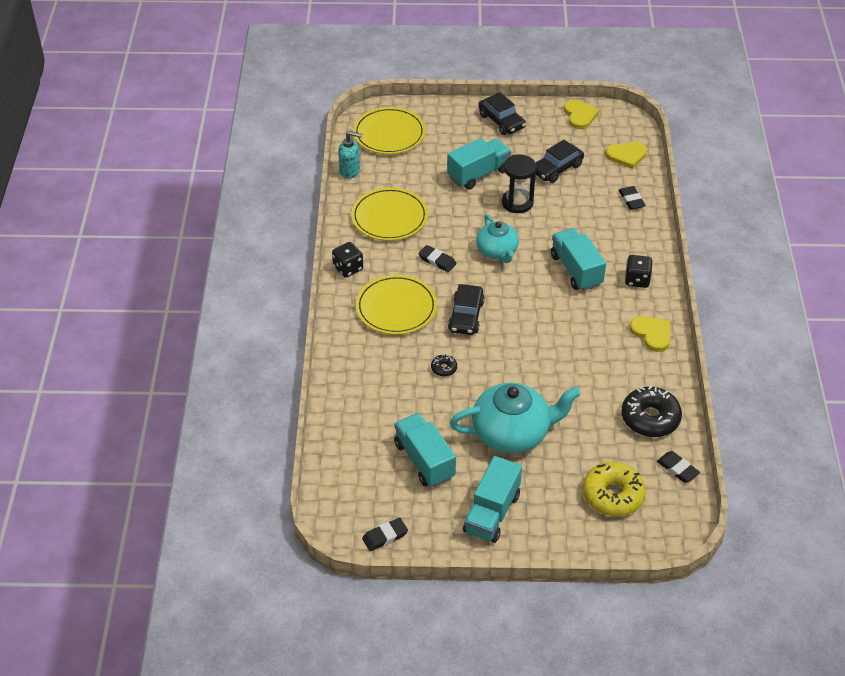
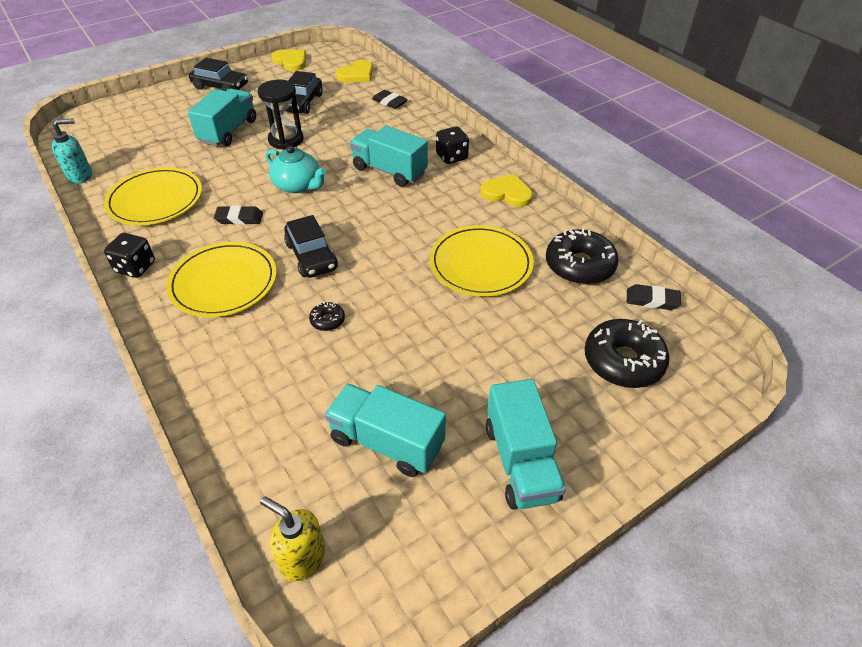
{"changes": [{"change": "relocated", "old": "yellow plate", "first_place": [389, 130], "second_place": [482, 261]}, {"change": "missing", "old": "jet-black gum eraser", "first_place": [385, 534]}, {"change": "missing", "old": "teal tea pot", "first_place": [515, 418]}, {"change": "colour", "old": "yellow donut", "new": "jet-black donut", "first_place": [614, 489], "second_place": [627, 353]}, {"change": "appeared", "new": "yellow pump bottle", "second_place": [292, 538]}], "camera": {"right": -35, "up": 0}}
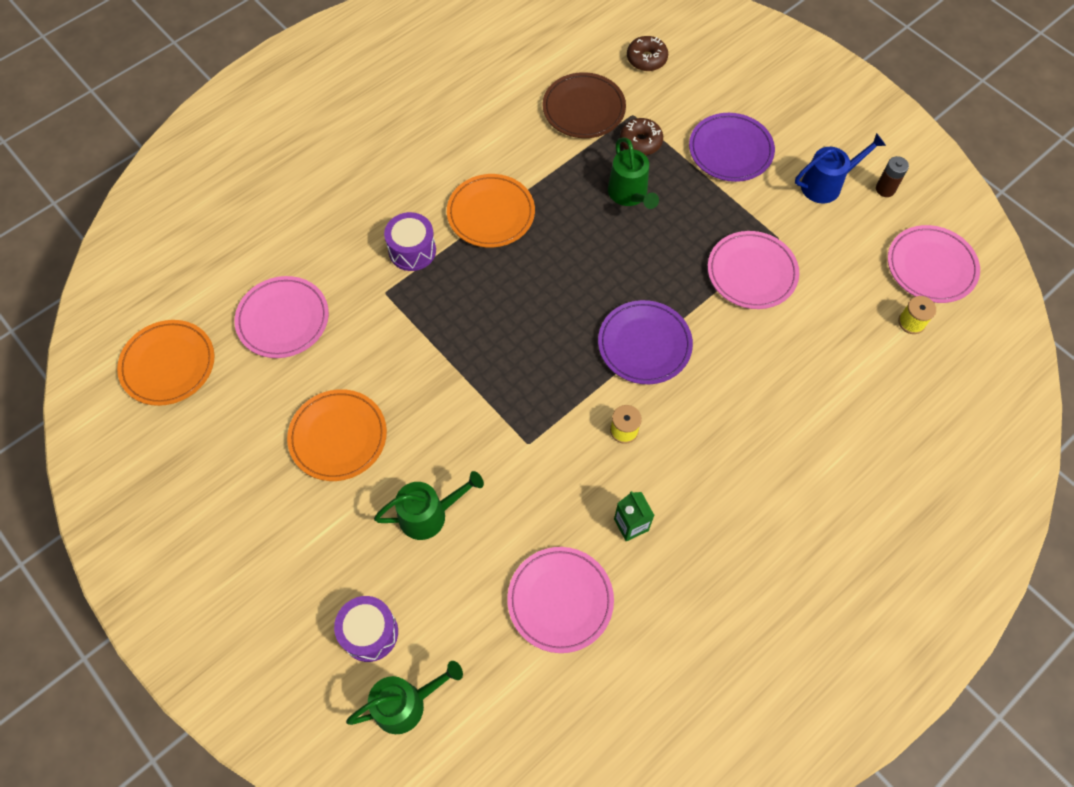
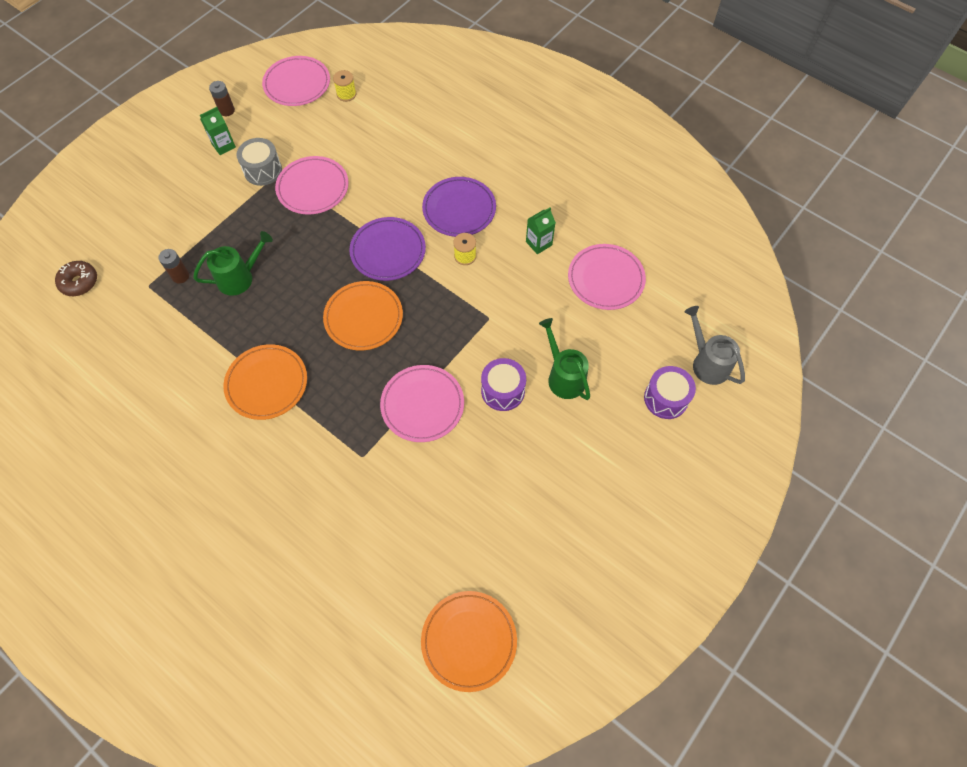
{"changes": [{"change": "relocated", "old": "rose-pink plate", "first_place": [281, 317], "second_place": [422, 403]}, {"change": "relocated", "old": "orange-coloured plate", "first_place": [337, 435], "second_place": [363, 316]}, {"change": "colour", "old": "emerald watering can", "new": "grey watering can", "first_place": [404, 697], "second_place": [714, 345]}, {"change": "relocated", "old": "purple toy drum", "first_place": [410, 241], "second_place": [503, 384]}, {"change": "missing", "old": "brown plate", "first_place": [584, 105]}, {"change": "exchanged", "old": "brown donut", "new": "brown AA battery", "first_place": [641, 136], "second_place": [173, 266]}, {"change": "relocated", "old": "purple plate", "first_place": [732, 147], "second_place": [459, 207]}, {"change": "exchanged", "old": "cobalt watering can", "new": "emerald juice carton", "first_place": [840, 168], "second_place": [218, 131]}, {"change": "appeared", "new": "grey toy drum", "second_place": [259, 162]}], "camera": {"right": -100, "up": 0}}
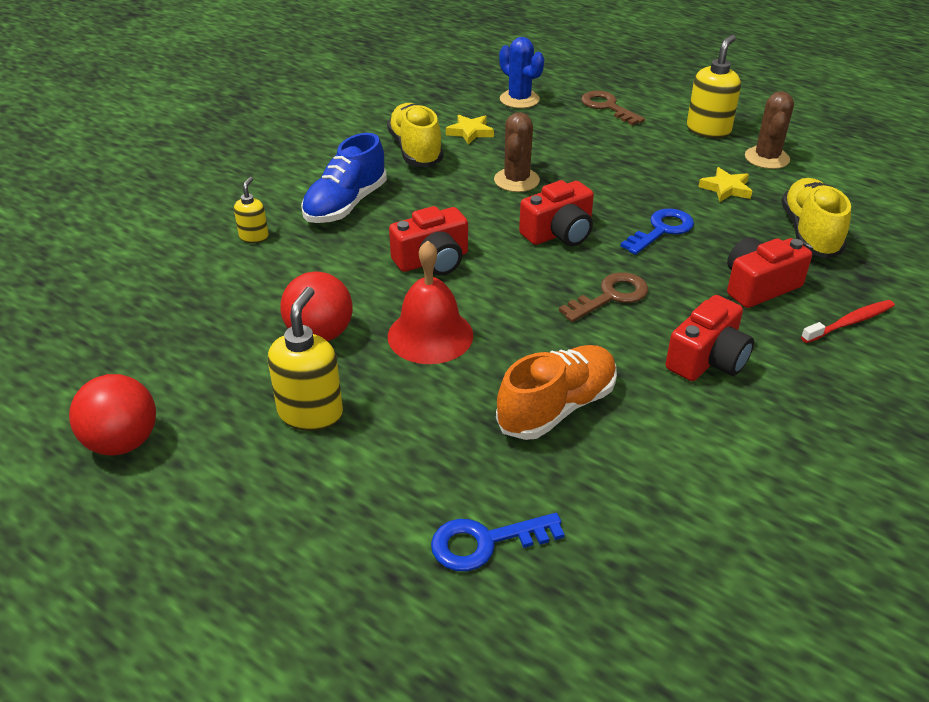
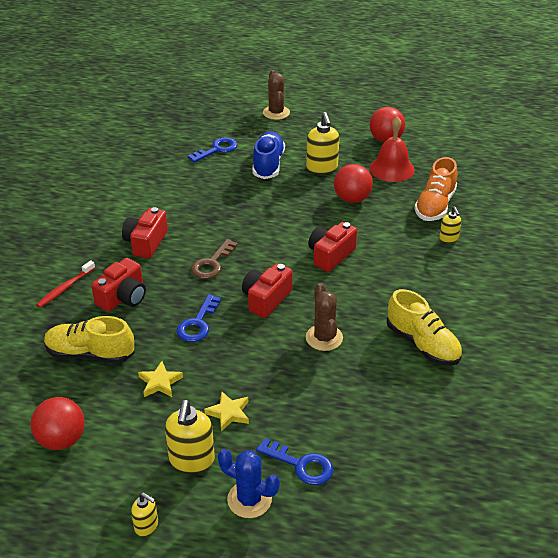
{"changes": [{"change": "relocated", "old": "cobalt lace-up shoe", "first_place": [344, 178], "second_place": [268, 155]}, {"change": "relocated", "old": "crimson school bell", "first_place": [430, 302], "second_place": [392, 149]}, {"change": "relocated", "old": "yellow star", "first_place": [470, 130], "second_place": [226, 411]}, {"change": "relocated", "old": "orange-coloured lace-up shoe", "first_place": [556, 392], "second_place": [436, 189]}, {"change": "relocated", "old": "cobalt prickly plant", "first_place": [521, 72], "second_place": [249, 483]}, {"change": "colour", "old": "brown door key", "new": "cobalt door key", "first_place": [613, 108], "second_place": [294, 461]}, {"change": "relocated", "old": "brown prickly plant", "first_place": [769, 130], "second_place": [276, 95]}, {"change": "spun", "old": "yellow lace-up shoe", "first_place": [816, 218], "second_place": [89, 340], "degrees": 120}, {"change": "appeared", "new": "crimson ball", "second_place": [58, 423]}, {"change": "appeared", "new": "yellow pump bottle", "second_place": [144, 515]}], "camera": {"right": 155, "up": 0}}
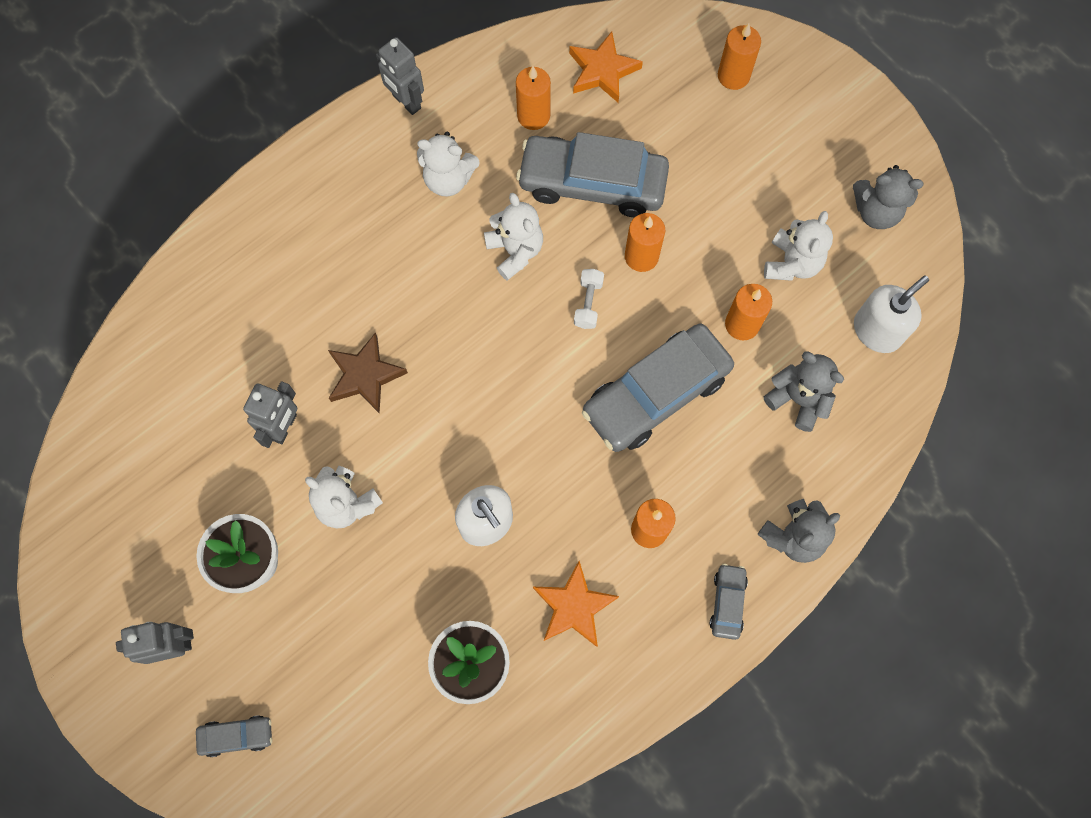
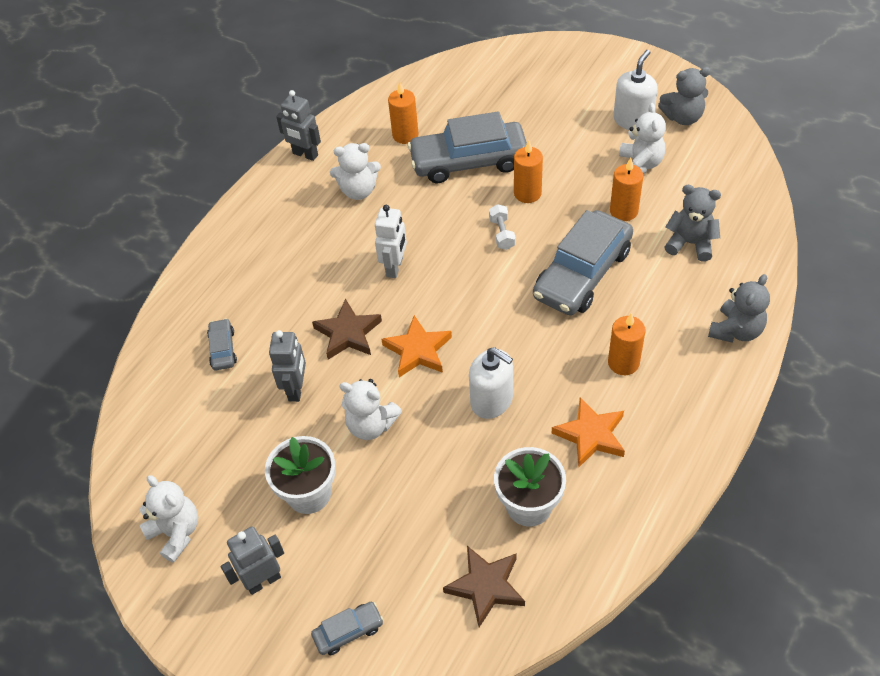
{"changes": [{"change": "relocated", "old": "white teddy bear", "first_place": [513, 236], "second_place": [169, 519]}, {"change": "relocated", "old": "orange-coloured star", "first_place": [606, 67], "second_place": [416, 346]}, {"change": "relocated", "old": "grey car", "first_place": [729, 602], "second_place": [222, 344]}, {"change": "missing", "old": "orange-coloured pillar candle", "first_place": [739, 57]}, {"change": "relocated", "old": "white pump bottle", "first_place": [891, 314], "second_place": [635, 90]}, {"change": "appeared", "new": "white robot", "second_place": [391, 241]}, {"change": "appeared", "new": "brown star", "second_place": [484, 586]}], "camera": {"right": -15, "up": -20}}
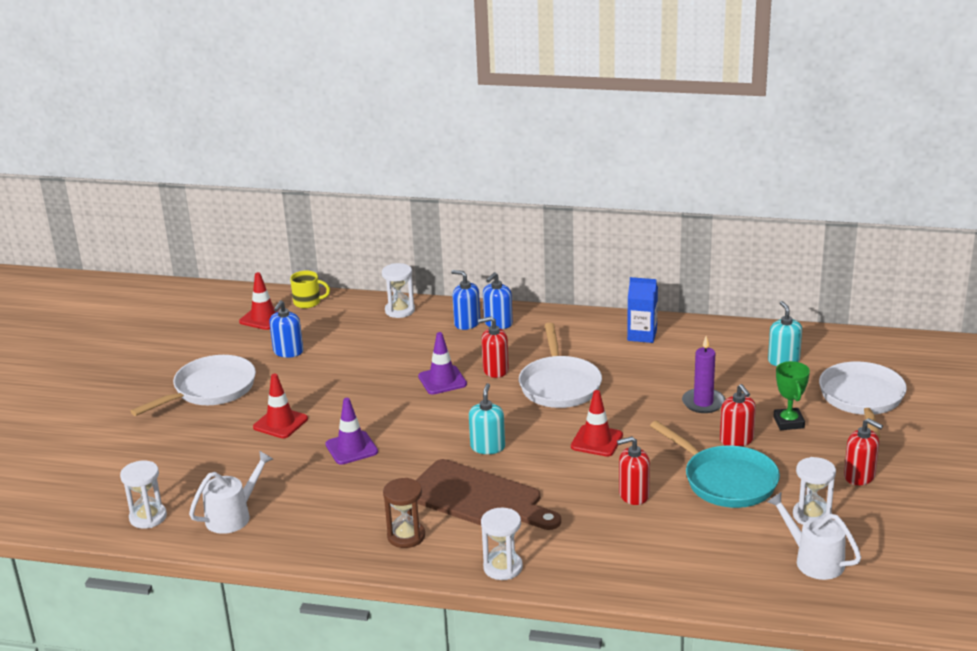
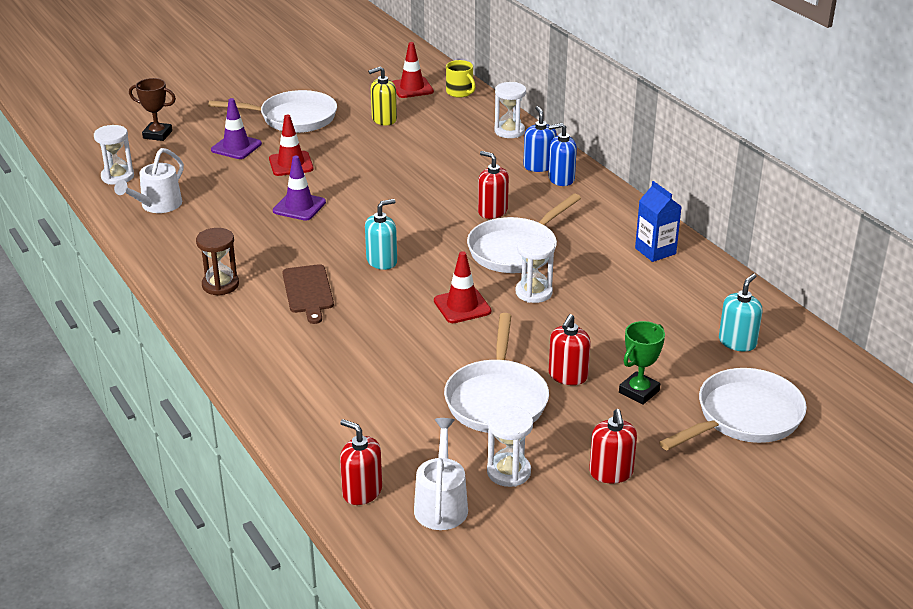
{"changes": [{"change": "spun", "old": "white watering can", "first_place": [231, 492], "second_place": [149, 180], "degrees": 120}, {"change": "colour", "old": "cobalt pump bottle", "new": "yellow pump bottle", "first_place": [286, 329], "second_place": [382, 95]}, {"change": "size", "old": "brown bread board", "first_place": [488, 494], "second_place": [308, 294], "factor": 0.6}, {"change": "relocated", "old": "purple safety cone", "first_place": [442, 363], "second_place": [236, 128]}, {"change": "relocated", "old": "white hourglass", "first_place": [502, 544], "second_place": [535, 269]}, {"change": "relocated", "old": "crimson pump bottle", "first_place": [633, 470], "second_place": [361, 462]}, {"change": "colour", "old": "teal skillet", "new": "white skillet", "first_place": [715, 464], "second_place": [496, 373]}, {"change": "missing", "old": "purple pillar candle", "first_place": [703, 374]}, {"change": "appeared", "new": "brown prize cup", "second_place": [152, 109]}], "camera": {"right": 45, "up": 5}}
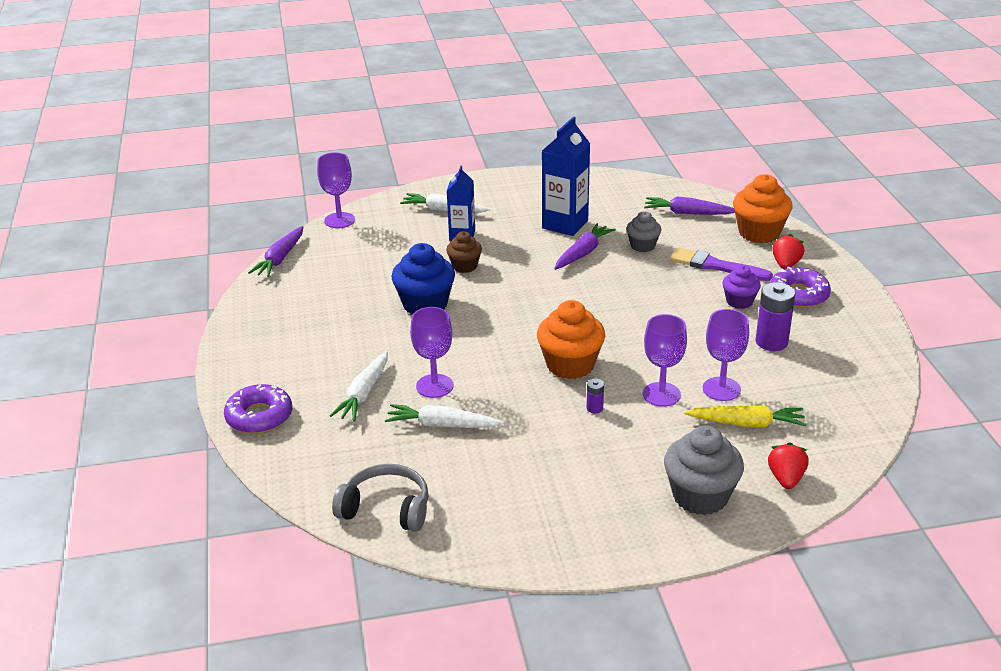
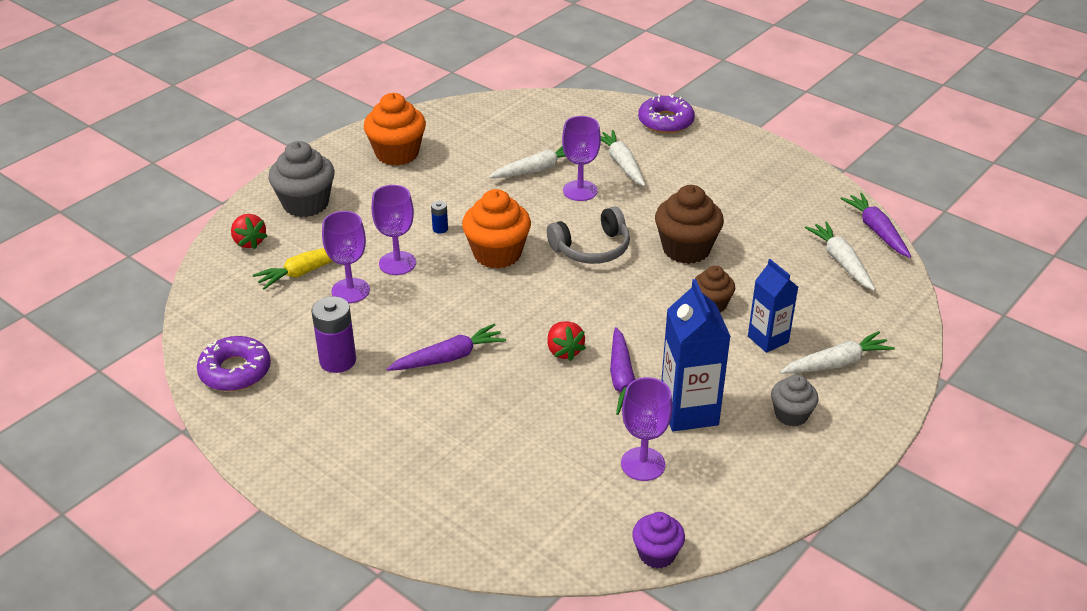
{"changes": [{"change": "relocated", "old": "purple chalice", "first_place": [336, 190], "second_place": [647, 429]}, {"change": "relocated", "old": "grey headset", "first_place": [380, 498], "second_place": [588, 235]}, {"change": "colour", "old": "cobalt fairy cake", "new": "brown fairy cake", "first_place": [423, 279], "second_place": [689, 224]}, {"change": "colour", "old": "purple AA battery", "new": "cobalt AA battery", "first_place": [595, 396], "second_place": [439, 217]}, {"change": "relocated", "old": "grey fairy cake", "first_place": [643, 231], "second_place": [795, 400]}, {"change": "relocated", "old": "purple carrot", "first_place": [689, 205], "second_place": [446, 347]}, {"change": "missing", "old": "purple paintbrush", "first_place": [721, 264]}, {"change": "relocated", "old": "purple fairy cake", "first_place": [741, 287], "second_place": [658, 540]}, {"change": "relocated", "old": "orange-coloured fairy cake", "first_place": [762, 208], "second_place": [395, 129]}, {"change": "relocated", "old": "purple donut", "first_place": [800, 287], "second_place": [234, 363]}, {"change": "relocated", "old": "crimson strawberry", "first_place": [788, 251], "second_place": [566, 341]}, {"change": "appeared", "new": "white carrot", "second_place": [840, 256]}], "camera": {"right": 140, "up": 5}}
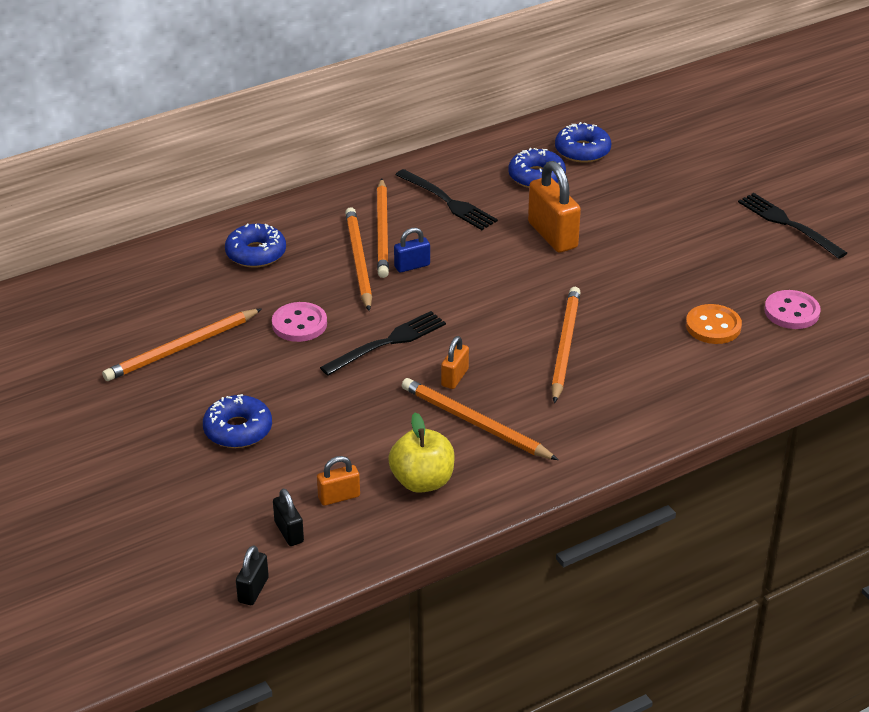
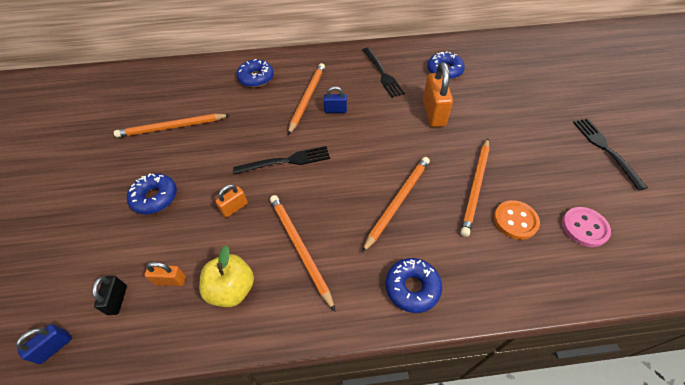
{"changes": [{"change": "colour", "old": "jet-black small lock", "new": "cobalt small lock", "first_place": [252, 575], "second_place": [44, 344]}, {"change": "missing", "old": "rose-pink button", "first_place": [299, 322]}, {"change": "relocated", "old": "orange-coloured lead pencil", "first_place": [383, 228], "second_place": [475, 187]}, {"change": "relocated", "old": "orange-coloured small lock", "first_place": [455, 362], "second_place": [231, 201]}, {"change": "relocated", "old": "cobalt donut", "first_place": [583, 142], "second_place": [413, 285]}], "camera": {"right": 25, "up": 15}}
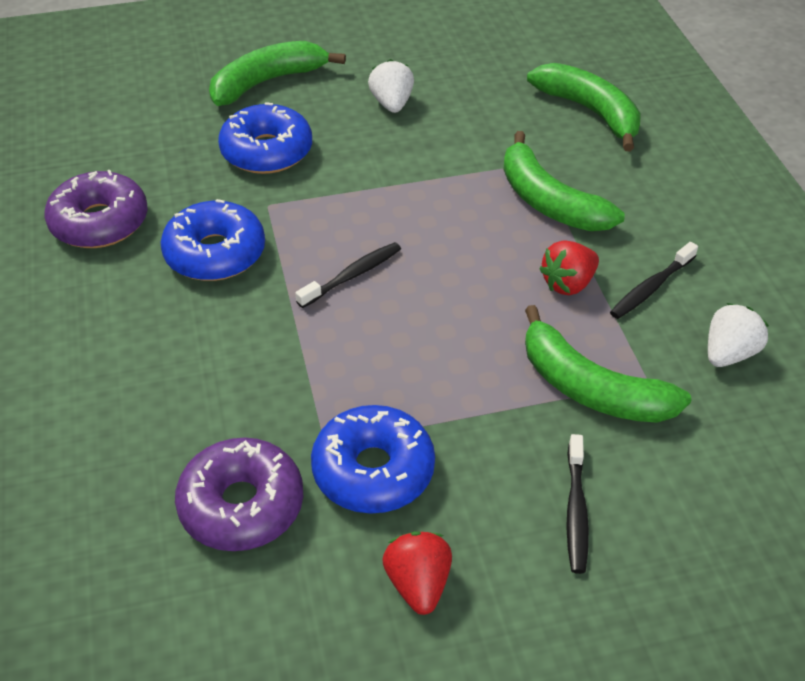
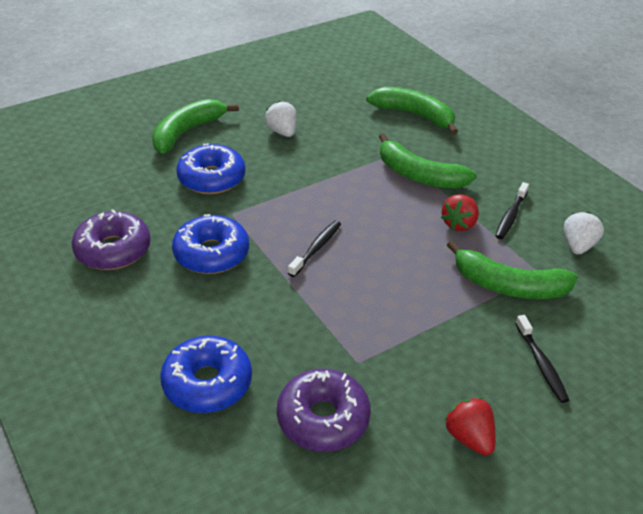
{"changes": [{"change": "relocated", "old": "cobalt donut", "first_place": [373, 459], "second_place": [206, 374]}], "camera": {"right": -20, "up": -5}}
